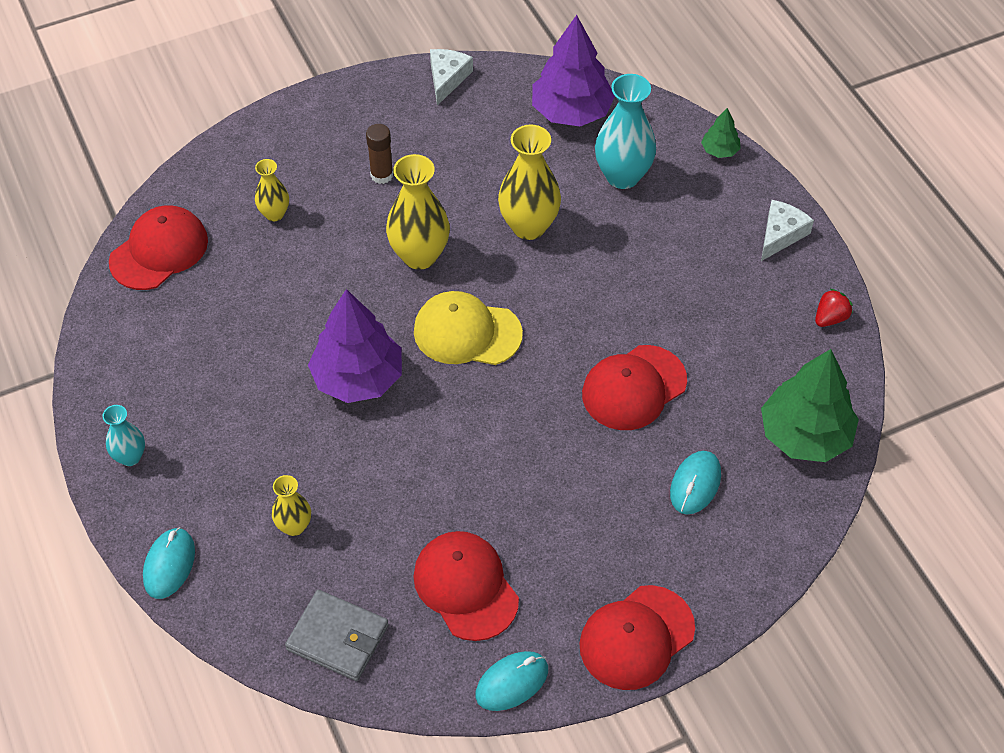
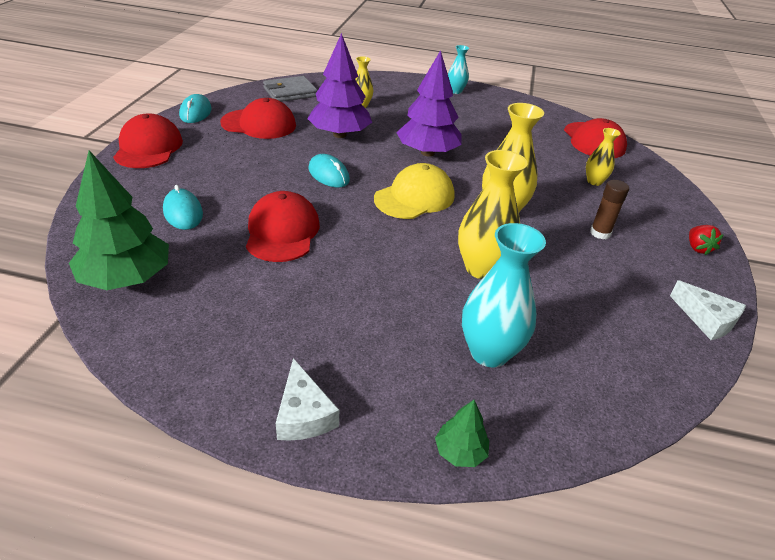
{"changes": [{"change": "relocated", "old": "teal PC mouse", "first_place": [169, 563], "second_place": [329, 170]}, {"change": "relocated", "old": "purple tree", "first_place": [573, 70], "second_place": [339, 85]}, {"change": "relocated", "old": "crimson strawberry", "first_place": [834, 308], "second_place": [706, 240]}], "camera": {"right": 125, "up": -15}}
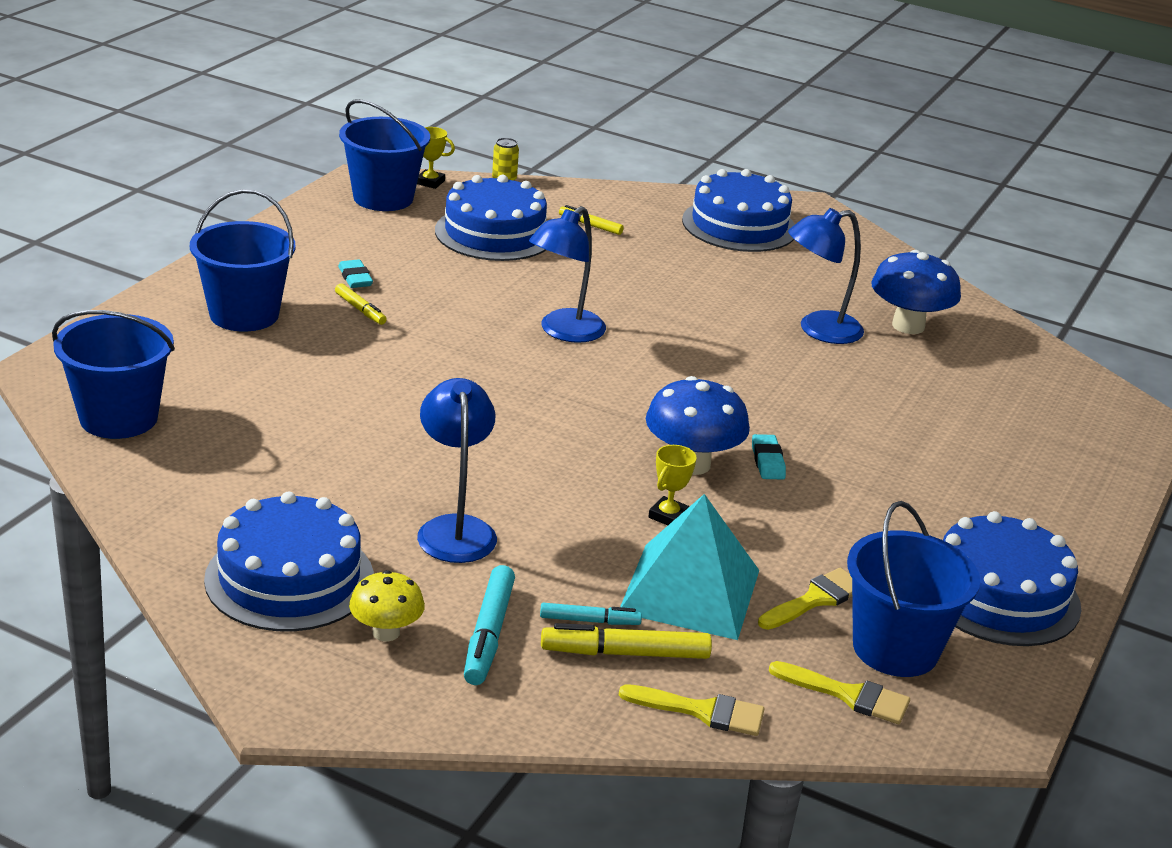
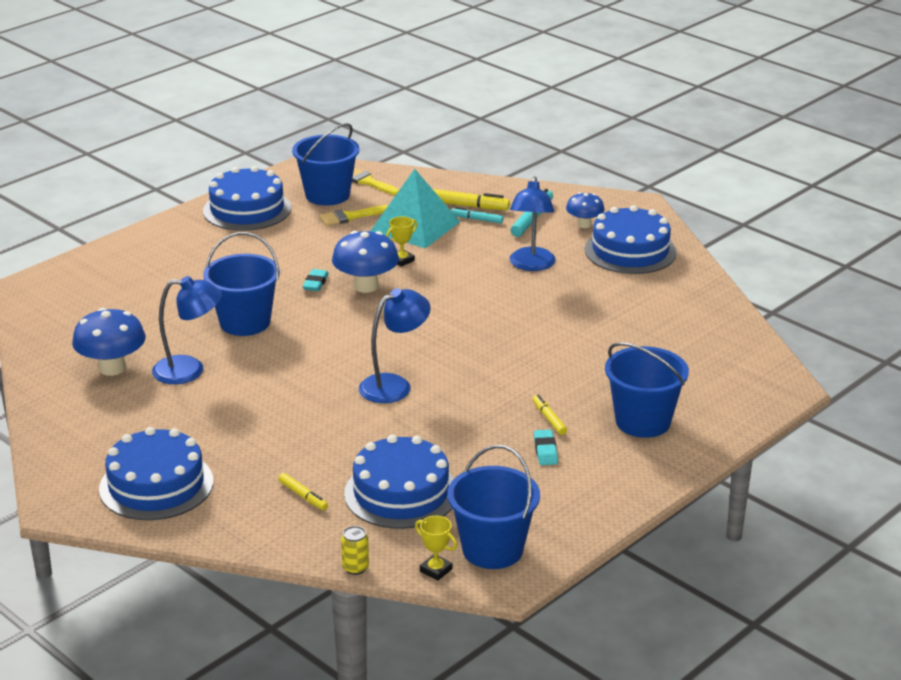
{"changes": [{"change": "relocated", "old": "cobalt bucket", "first_place": [113, 374], "second_place": [241, 284]}, {"change": "colour", "old": "yellow toadstool", "new": "cobalt toadstool", "first_place": [387, 605], "second_place": [585, 210]}, {"change": "missing", "old": "yellow paintbrush", "first_place": [691, 710]}], "camera": {"right": -160, "up": 0}}
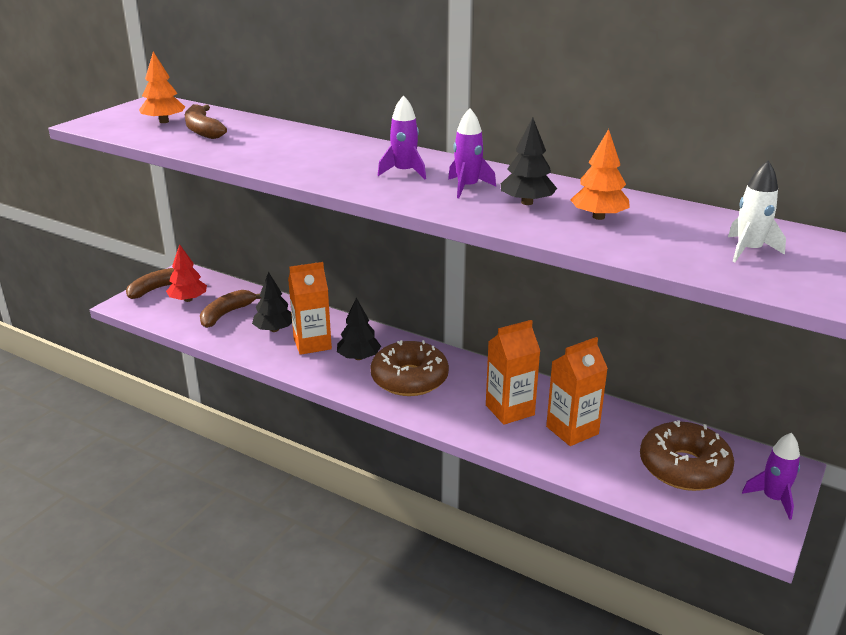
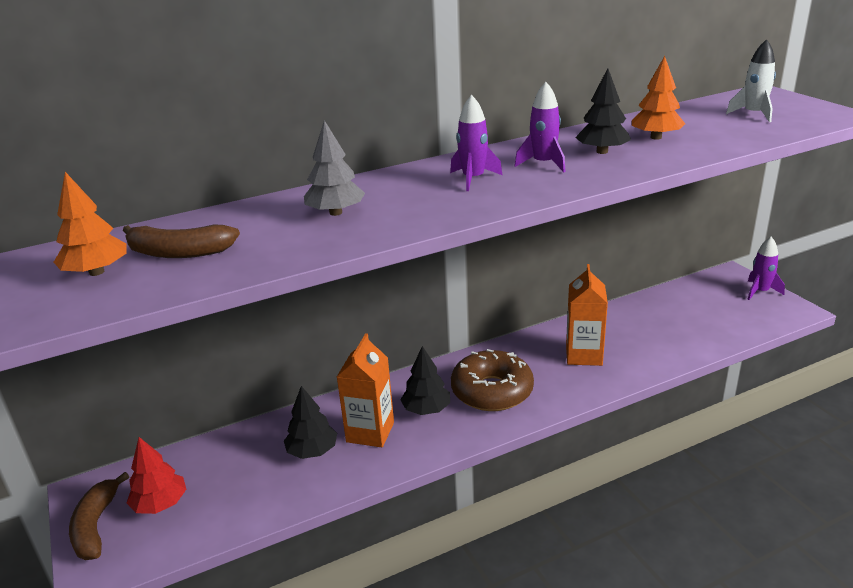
{"changes": [{"change": "missing", "old": "brown banana", "first_place": [230, 309]}, {"change": "missing", "old": "orange-coloured juice carton", "first_place": [577, 391]}, {"change": "missing", "old": "brown donut", "first_place": [687, 455]}, {"change": "appeared", "new": "grey tree", "second_place": [334, 168]}], "camera": {"right": -55, "up": 0}}
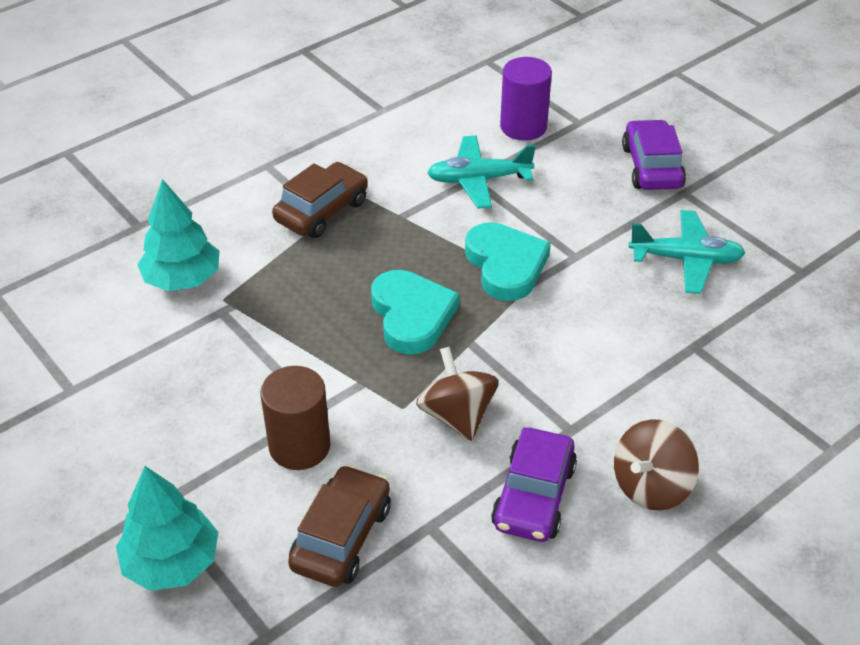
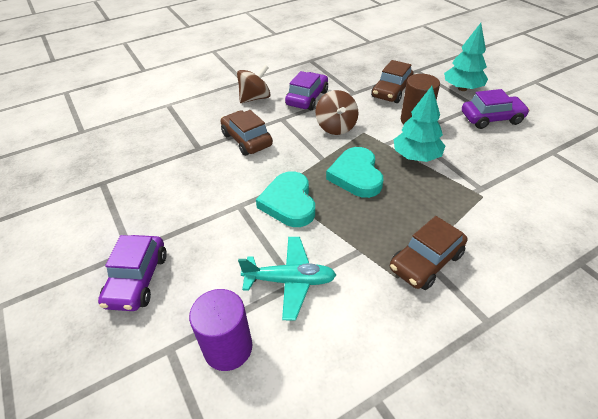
{"changes": [{"change": "relocated", "old": "teal tree", "first_place": [178, 235], "second_place": [419, 124]}, {"change": "missing", "old": "teal plane", "first_place": [686, 252]}, {"change": "appeared", "new": "brown car", "second_place": [246, 133]}, {"change": "appeared", "new": "purple car", "second_place": [496, 109]}], "camera": {"right": -170, "up": 0}}
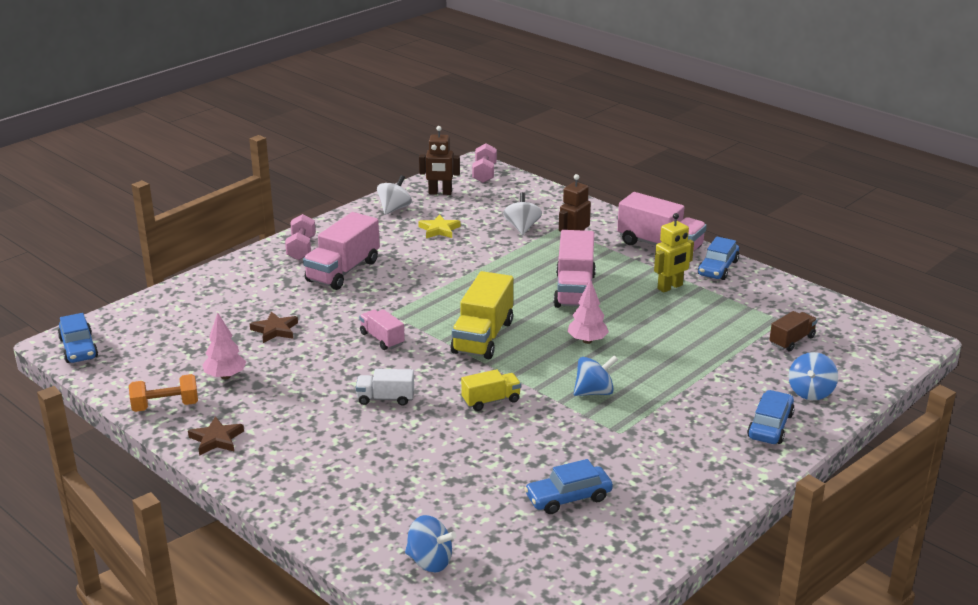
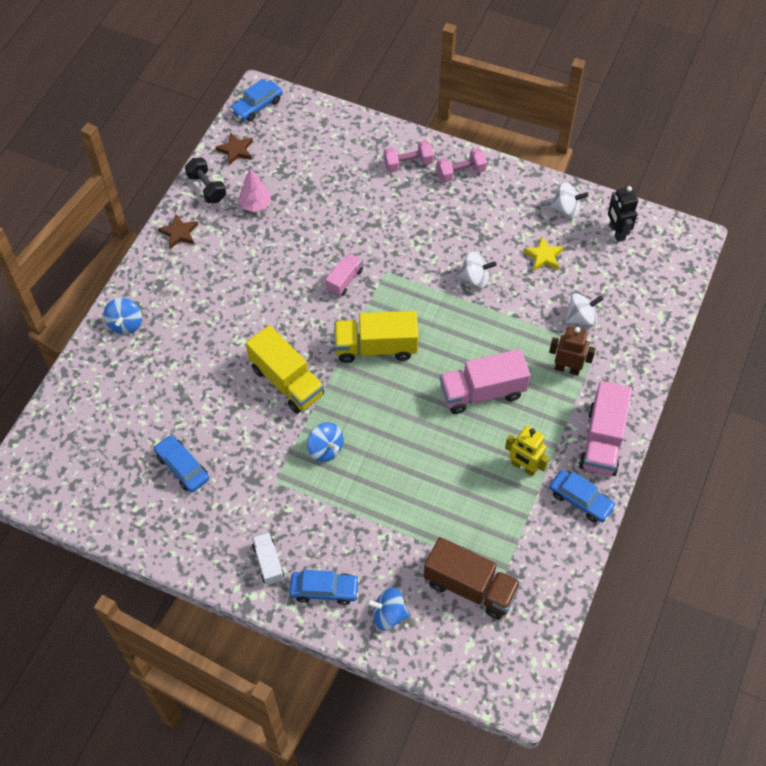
{"changes": [{"change": "colour", "old": "orange-coloured free weight", "new": "jet-black free weight", "first_place": [163, 393], "second_place": [205, 180]}, {"change": "relocated", "old": "brown star", "first_place": [274, 327], "second_place": [234, 148]}, {"change": "missing", "old": "rose-pink toy truck", "first_place": [341, 251]}, {"change": "relocated", "old": "white toy truck", "first_place": [385, 387], "second_place": [268, 559]}, {"change": "relocated", "old": "cobalt spinning top", "first_place": [430, 544], "second_place": [123, 316]}, {"change": "colour", "old": "brown robot", "new": "jet-black robot", "first_place": [439, 160], "second_place": [623, 214]}, {"change": "size", "old": "yellow toy truck", "first_place": [491, 390], "second_place": [285, 369], "factor": 1.8}, {"change": "relocated", "old": "rose-pink free weight", "first_place": [484, 163], "second_place": [409, 156]}, {"change": "missing", "old": "rose-pink tree", "first_place": [588, 311]}, {"change": "spun", "old": "cobalt car", "first_place": [718, 258], "second_place": [582, 496], "degrees": -150}, {"change": "size", "old": "brown toy truck", "first_place": [793, 331], "second_place": [472, 578], "factor": 1.8}, {"change": "appeared", "new": "white spinning top", "second_place": [477, 270]}], "camera": {"right": 70, "up": 30}}
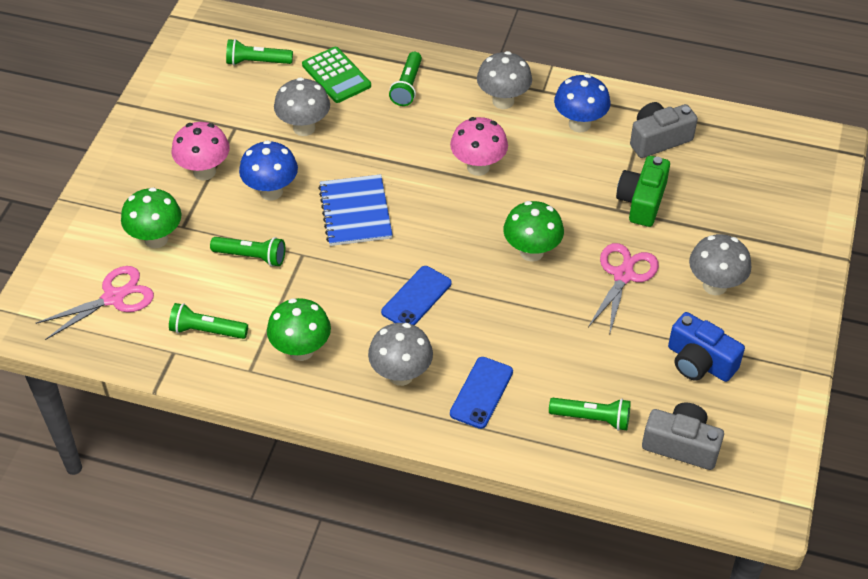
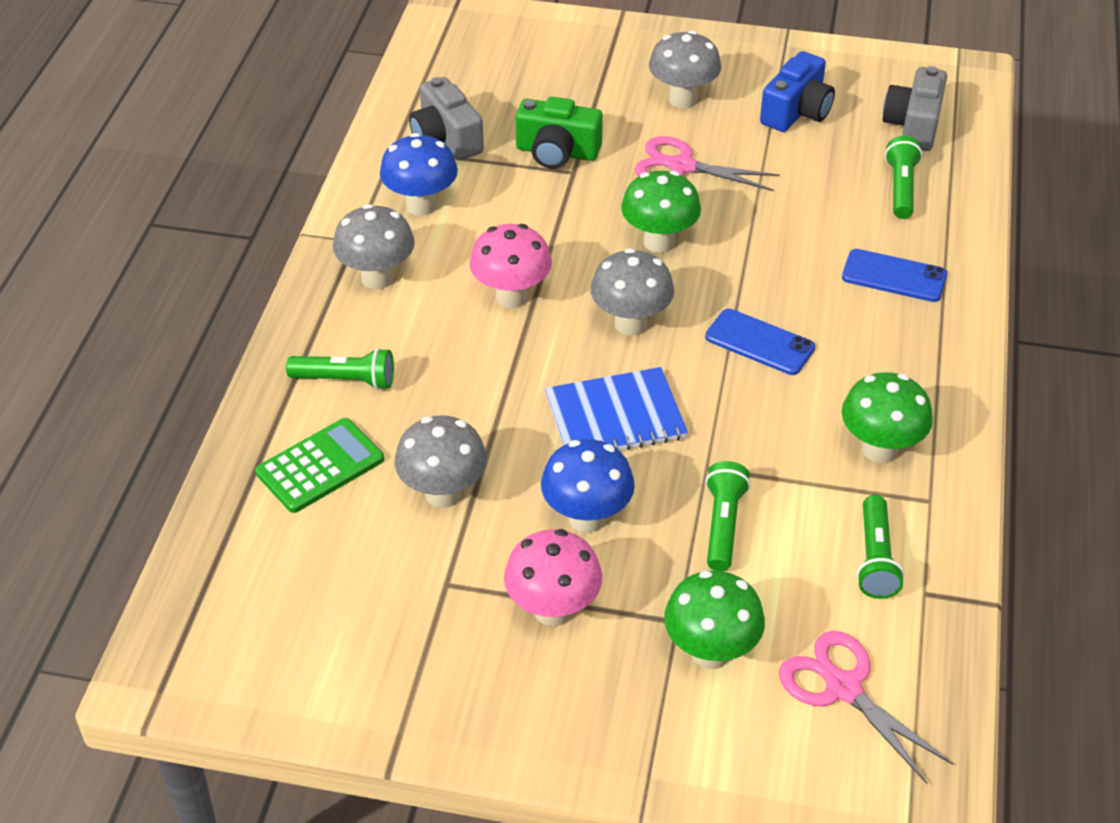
{"changes": [{"change": "missing", "old": "emerald torch", "first_place": [259, 52]}, {"change": "relocated", "old": "grey toadstool", "first_place": [400, 354], "second_place": [632, 292]}], "camera": {"right": -95, "up": -5}}
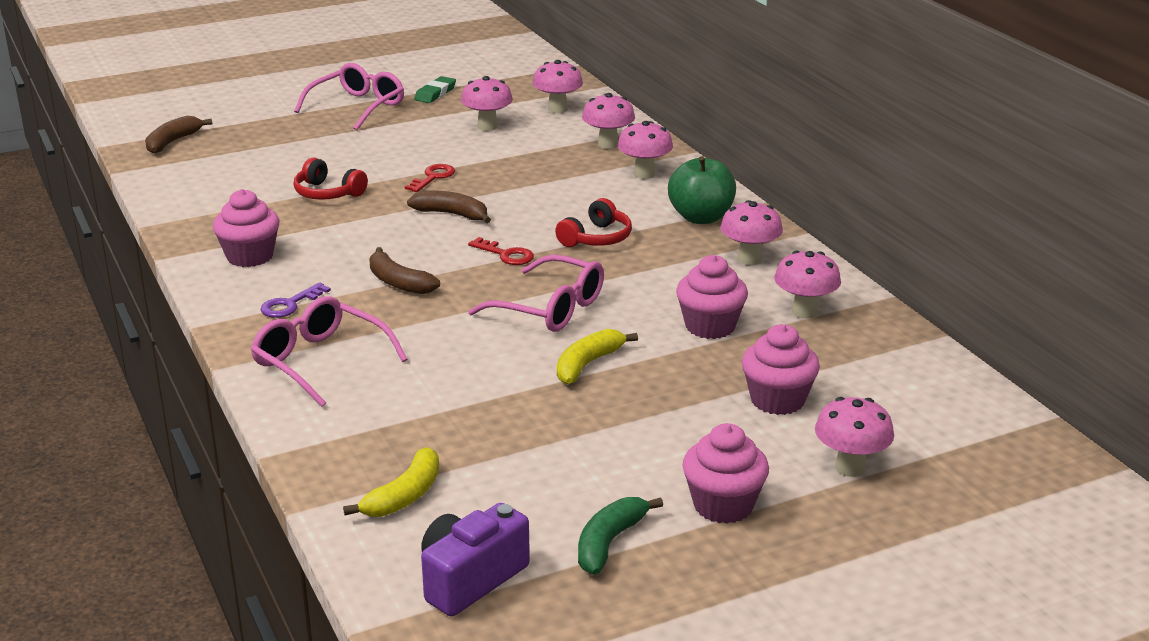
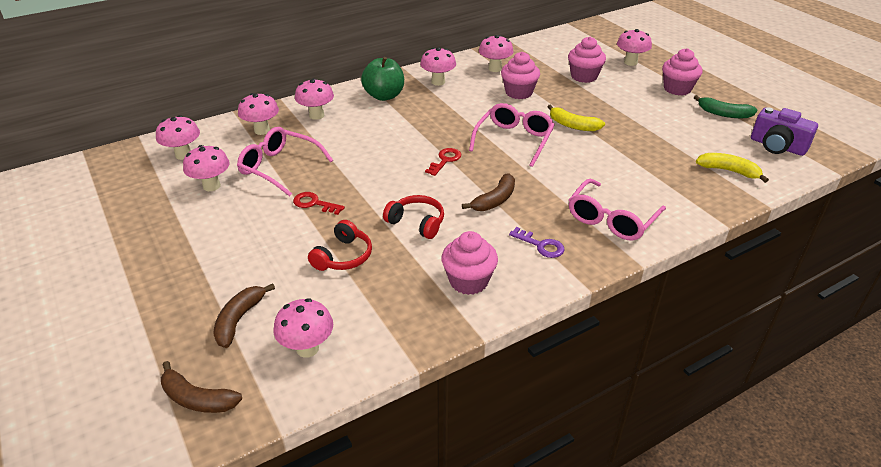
{"changes": [{"change": "relocated", "old": "rose-pink eyeglasses", "first_place": [349, 96], "second_place": [285, 162]}, {"change": "relocated", "old": "brown banana", "first_place": [449, 206], "second_place": [244, 316]}, {"change": "missing", "old": "emerald gum eraser", "first_place": [435, 89]}, {"change": "relocated", "old": "crimson headset", "first_place": [593, 222], "second_place": [413, 217]}, {"change": "appeared", "new": "rose-pink toadstool", "second_place": [303, 328]}], "camera": {"right": -95, "up": 10}}
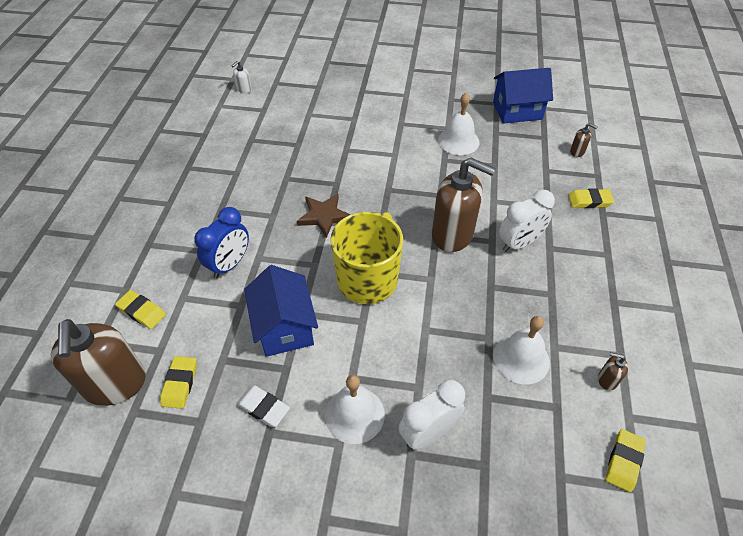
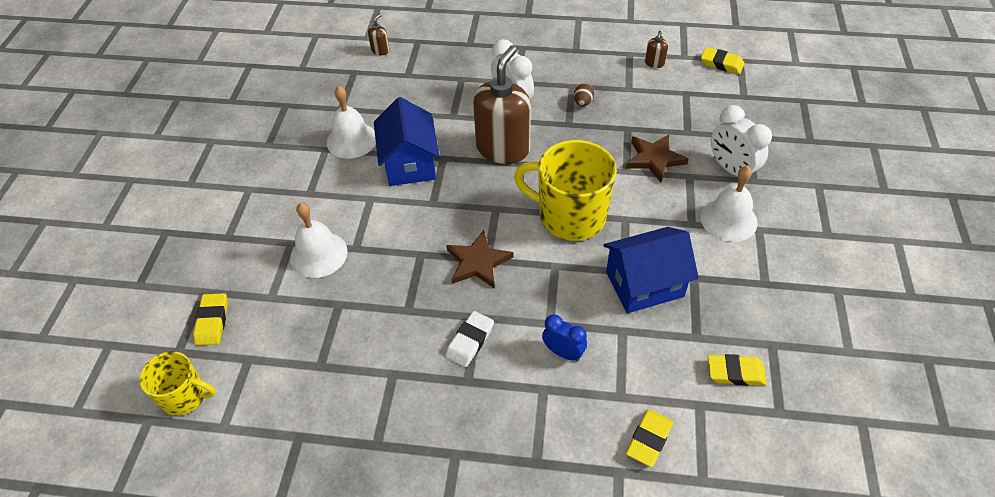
{"changes": [{"change": "missing", "old": "brown pump bottle", "first_place": [98, 362]}, {"change": "size", "old": "cobalt clock", "first_place": [221, 242], "second_place": [564, 337], "factor": 0.65}, {"change": "exchanged", "old": "white pump bottle", "new": "yellow mug", "first_place": [242, 77], "second_place": [177, 383]}, {"change": "relocated", "old": "white gum eraser", "first_place": [263, 406], "second_place": [469, 339]}, {"change": "relocated", "old": "cobalt cottage", "first_place": [523, 96], "second_place": [407, 141]}, {"change": "relocated", "old": "white school bell", "first_place": [521, 350], "second_place": [319, 240]}, {"change": "relocated", "old": "yellow gum eraser", "first_place": [591, 198], "second_place": [210, 319]}, {"change": "appeared", "new": "brown egg shape", "second_place": [584, 94]}, {"change": "appeared", "new": "brown star", "second_place": [657, 158]}], "camera": {"right": -90, "up": 0}}
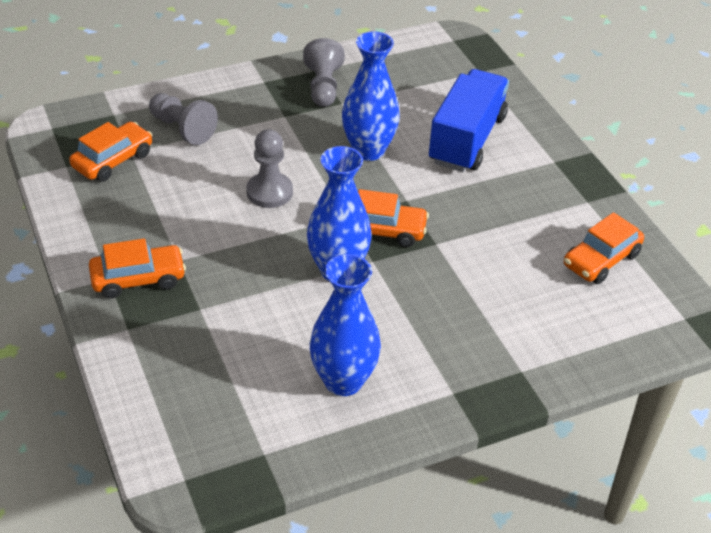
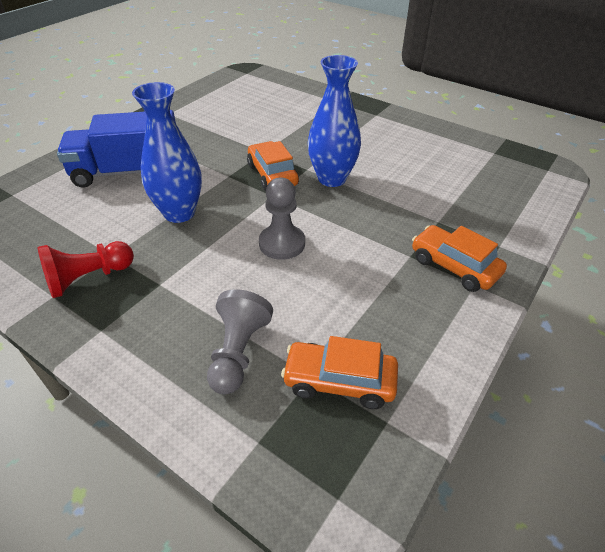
{"changes": [{"change": "colour", "old": "grey chess pawn", "new": "crimson chess pawn", "first_place": [324, 72], "second_place": [86, 269]}, {"change": "missing", "old": "cobalt flower vase", "first_place": [345, 325]}, {"change": "missing", "old": "orange-coloured car", "first_place": [604, 248]}], "camera": {"right": -120, "up": 0}}
